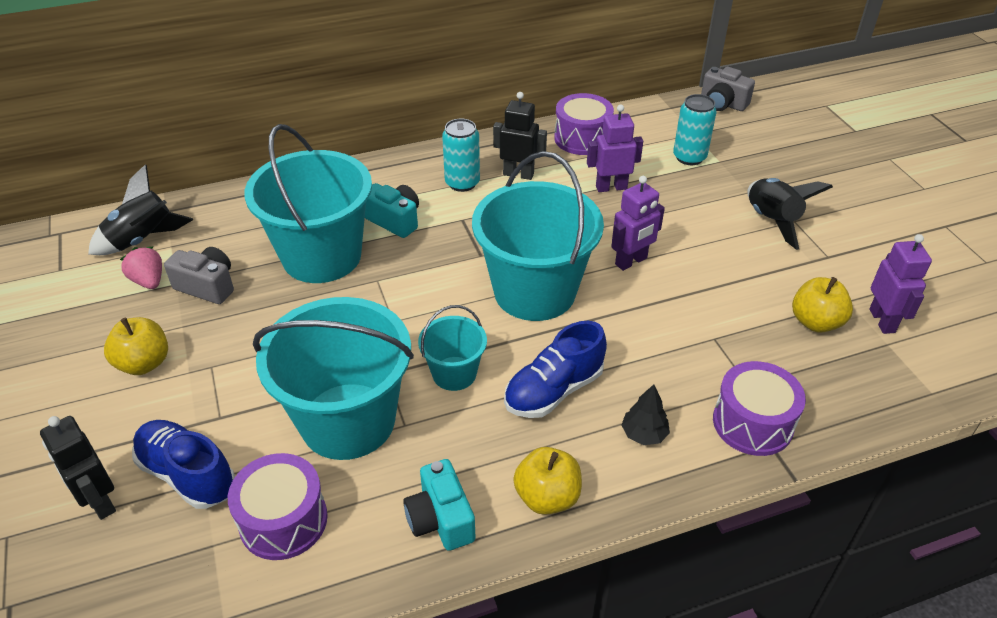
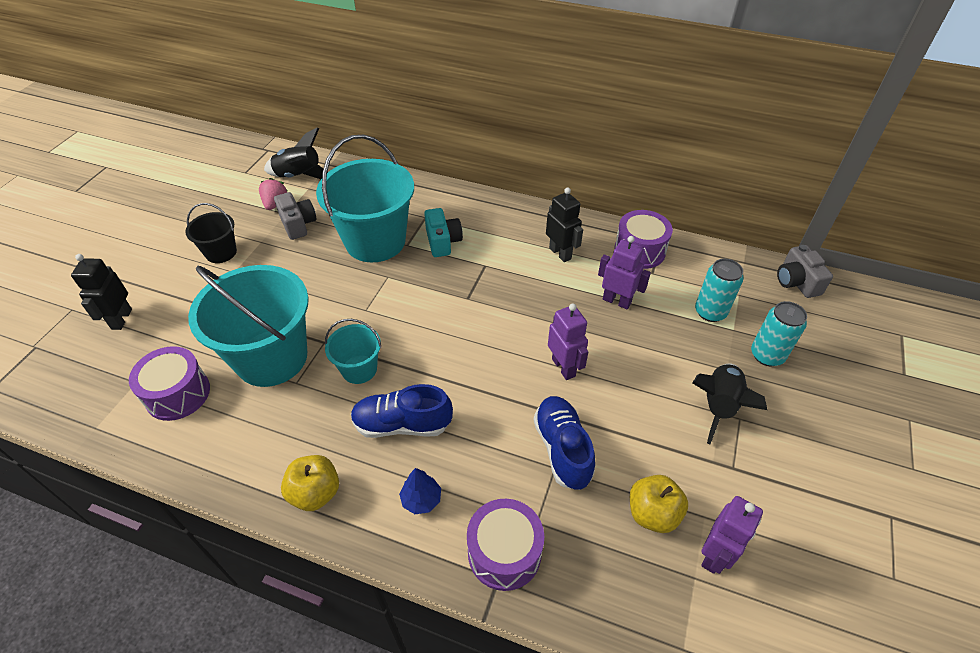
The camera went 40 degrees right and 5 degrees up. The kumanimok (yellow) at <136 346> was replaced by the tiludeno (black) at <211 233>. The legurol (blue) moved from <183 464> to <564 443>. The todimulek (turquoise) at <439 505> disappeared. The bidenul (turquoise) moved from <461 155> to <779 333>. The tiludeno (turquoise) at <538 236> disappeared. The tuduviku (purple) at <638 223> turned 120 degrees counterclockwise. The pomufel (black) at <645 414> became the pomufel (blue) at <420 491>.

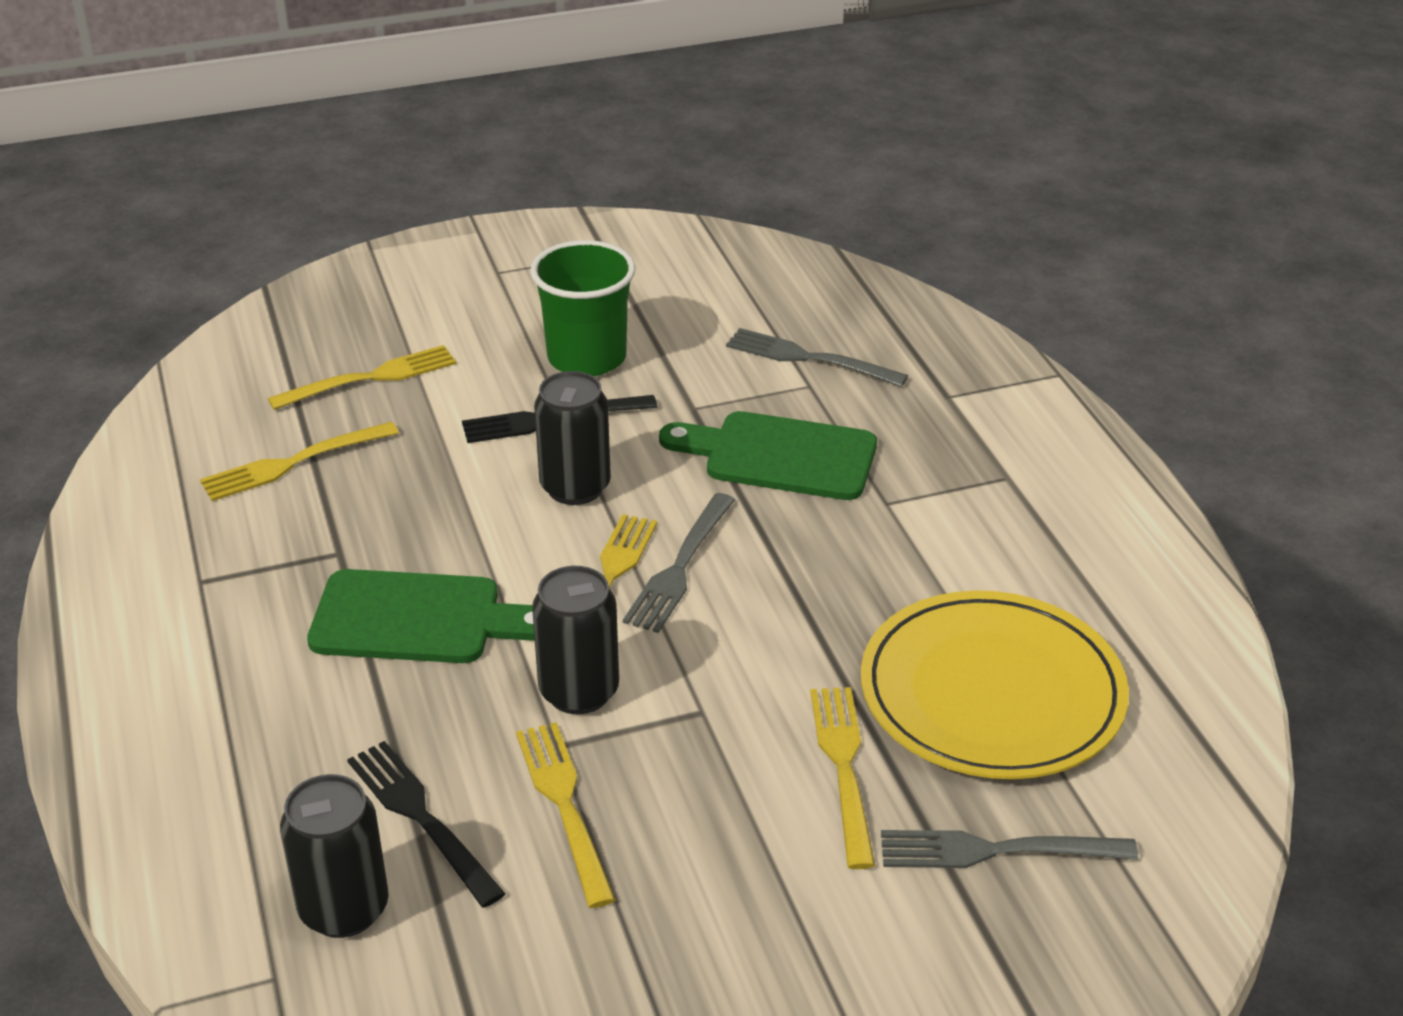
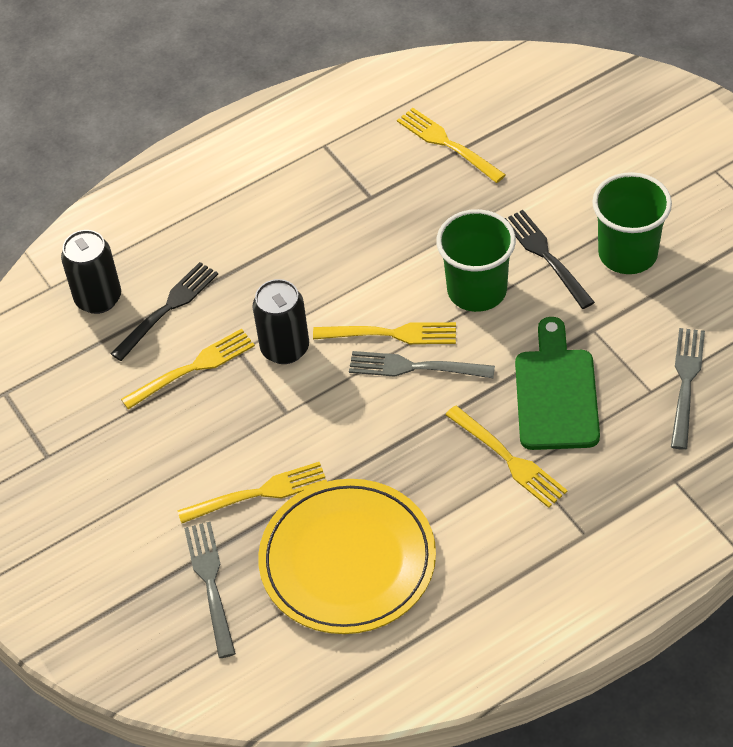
The camera went 80 degrees right and 15 degrees up. The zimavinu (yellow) moved from <362 377> to <506 456>. The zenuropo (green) at <421 616> disappeared. The bidenul (black) at <572 438> was replaced by the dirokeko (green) at <476 260>.

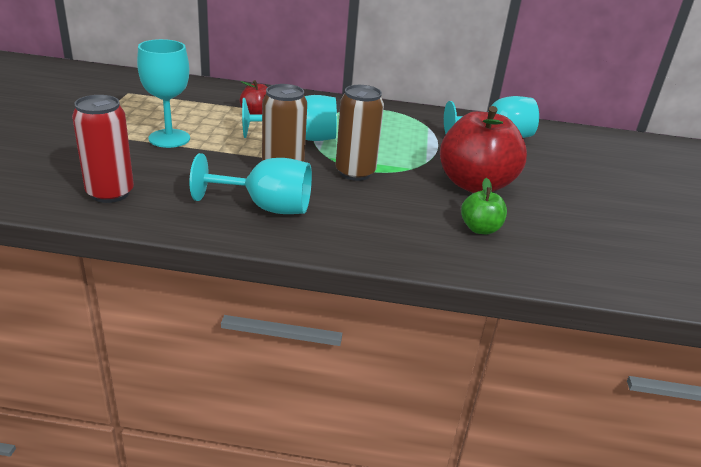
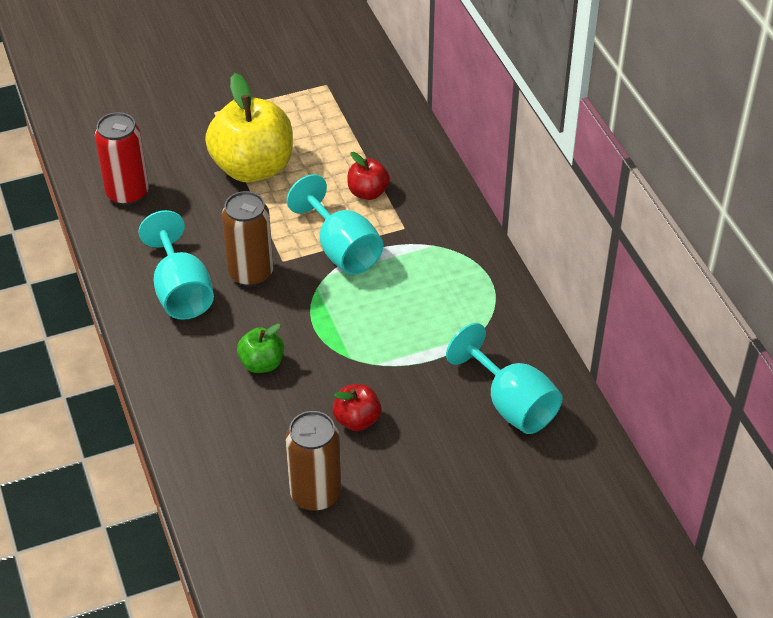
The camera went 65 degrees right and 15 degrees up. The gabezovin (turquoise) at <163 93> was replaced by the kumanimok (yellow) at <249 127>. The bidenul (brown) moved from <360 133> to <313 461>. The kumanimok (red) at <483 149> changed to 0.48 times the size. The kumanimok (green) moved from <484 206> to <260 348>.

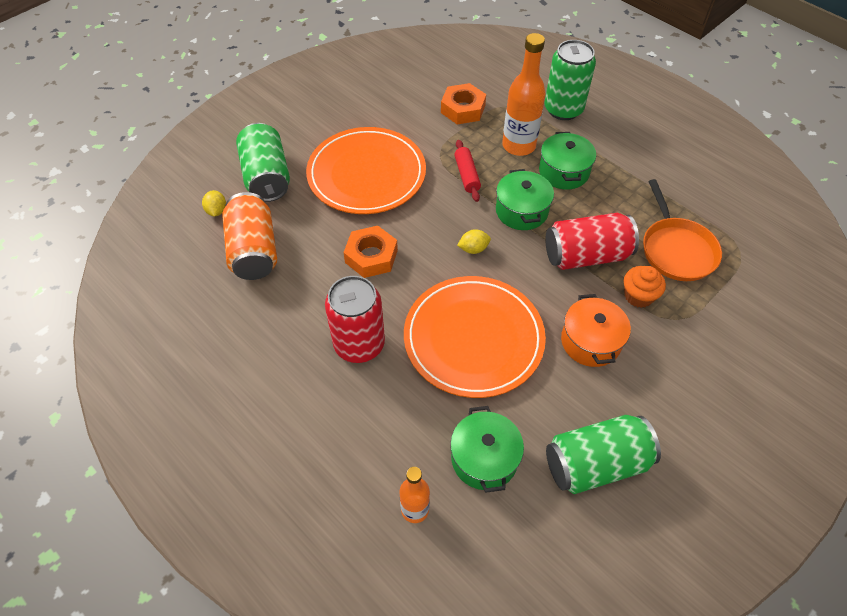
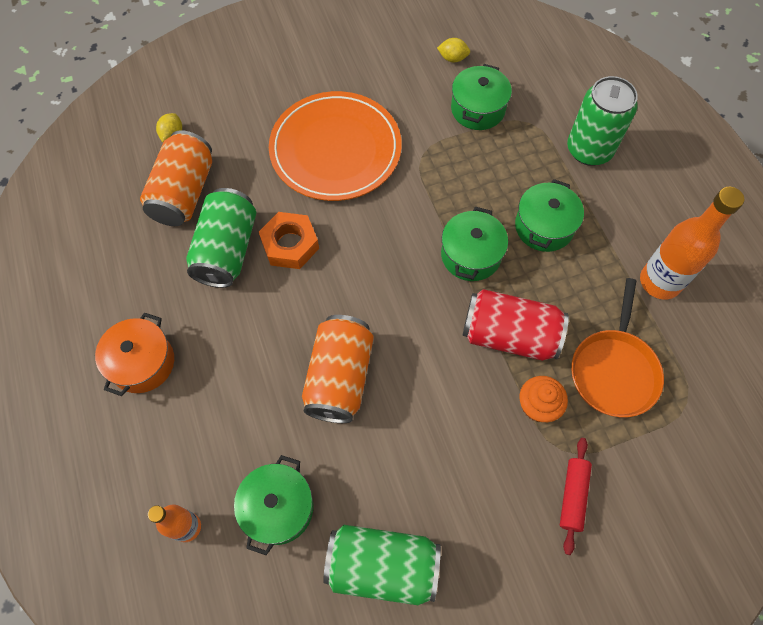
The camera went 25 degrees right and 10 degrees up. The bidenul (green) moved from <263 162> to <221 238>. The bidenul (red) at <355 319> disappeared. The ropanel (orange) at <475 337> was replaced by the bidenul (orange) at <338 369>. The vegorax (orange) at <463 103> was replaced by the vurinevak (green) at <481 97>. The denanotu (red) moved from <467 171> to <576 496>. The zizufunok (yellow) moved from <474 241> to <453 50>. The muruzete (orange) moved from <524 94> to <692 243>. The vurinevak (orange) moved from <596 330> to <134 354>.

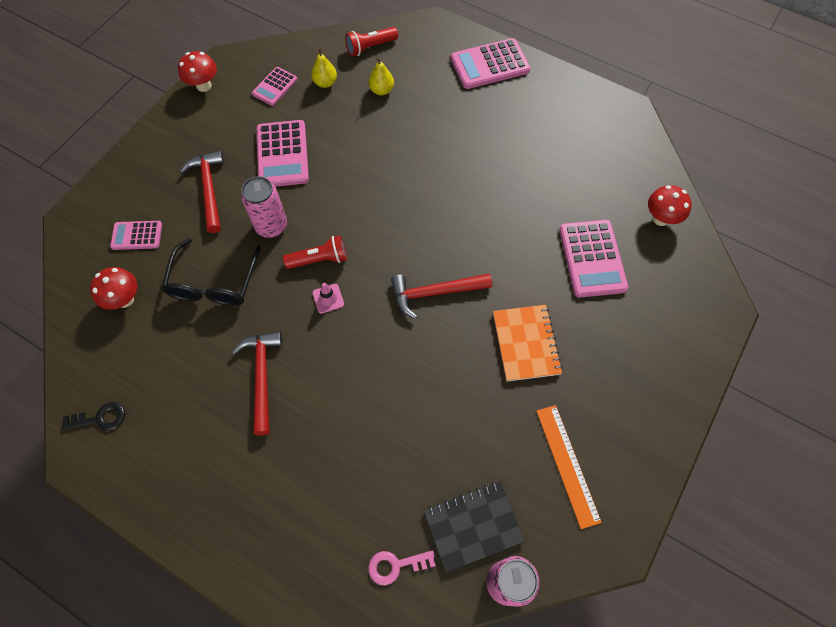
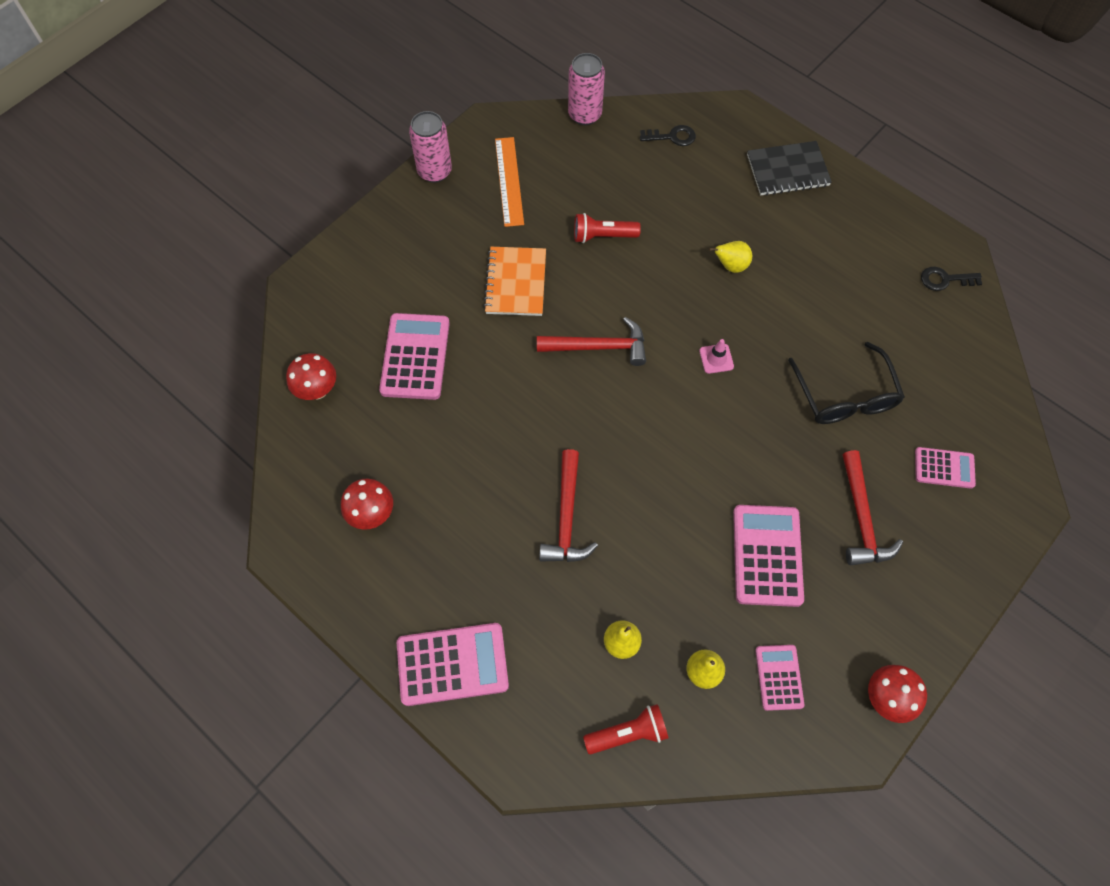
The camera went 170 degrees left and 0 degrees up. The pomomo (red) moved from <113 288> to <367 504>. The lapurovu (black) at <211 272> turned 150 degrees clockwise. The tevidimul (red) moved from <257 383> to <568 505>. The bidenul (pink) moved from <264 207> to <430 147>. The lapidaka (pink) at <275 86> turned 45 degrees counterclockwise. The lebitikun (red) moved from <315 252> to <607 228>. The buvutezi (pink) at <402 567> became the buvutezi (black) at <668 135>. The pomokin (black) moved from <474 527> to <789 168>. The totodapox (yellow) at <730 257> appeared.

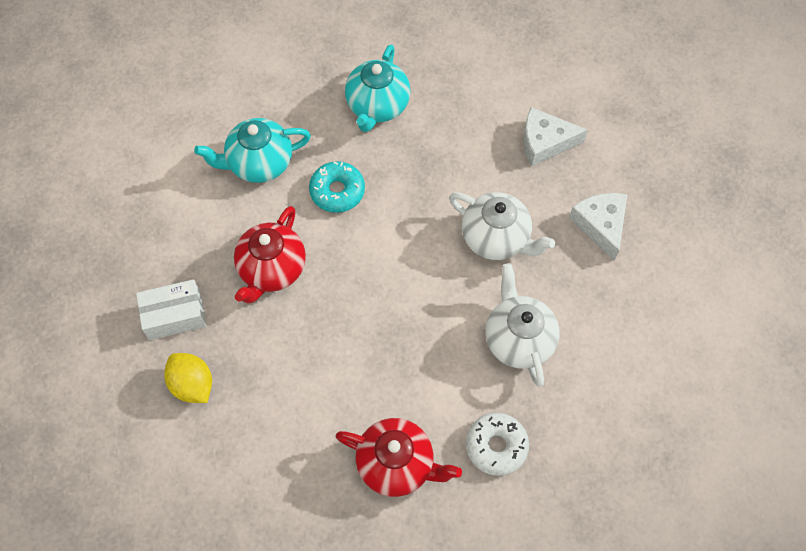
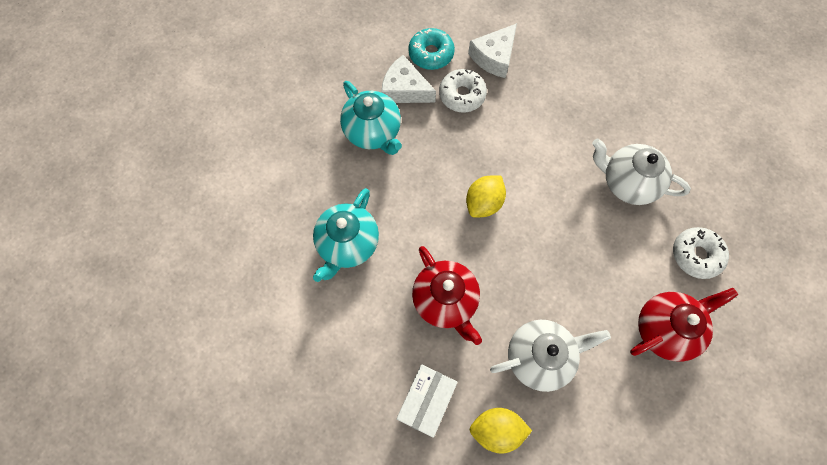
The camera went 50 degrees left and 5 degrees up. The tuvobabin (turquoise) moved from <337 187> to <431 49>. The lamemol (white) moved from <502 226> to <550 356>. The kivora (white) moved from <598 227> to <408 79>. The tuvobabin (white) at <463 90> appeared. The zizufunok (yellow) at <486 196> appeared.

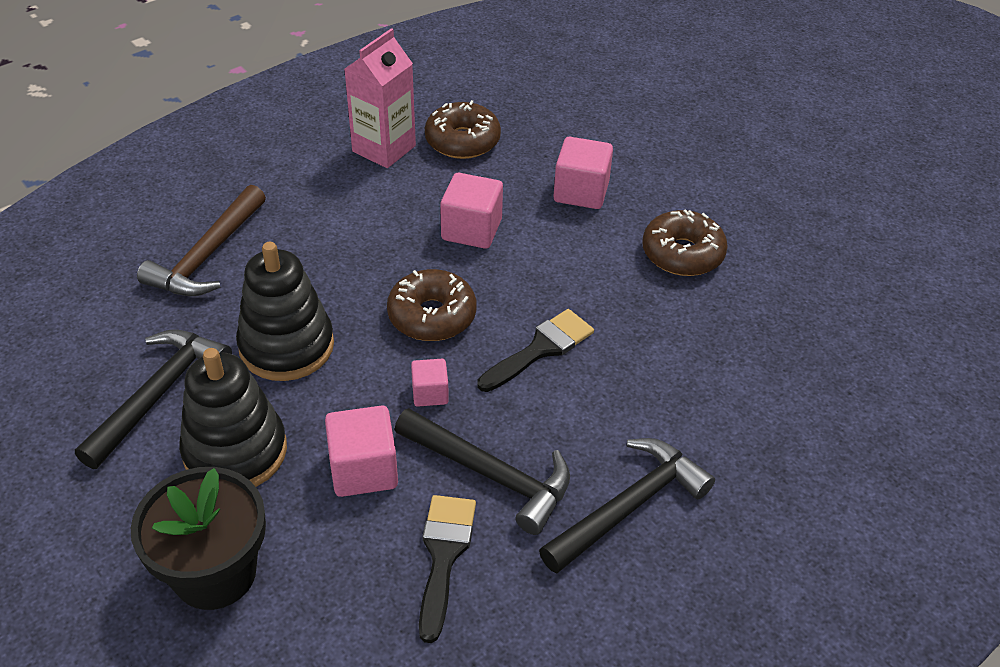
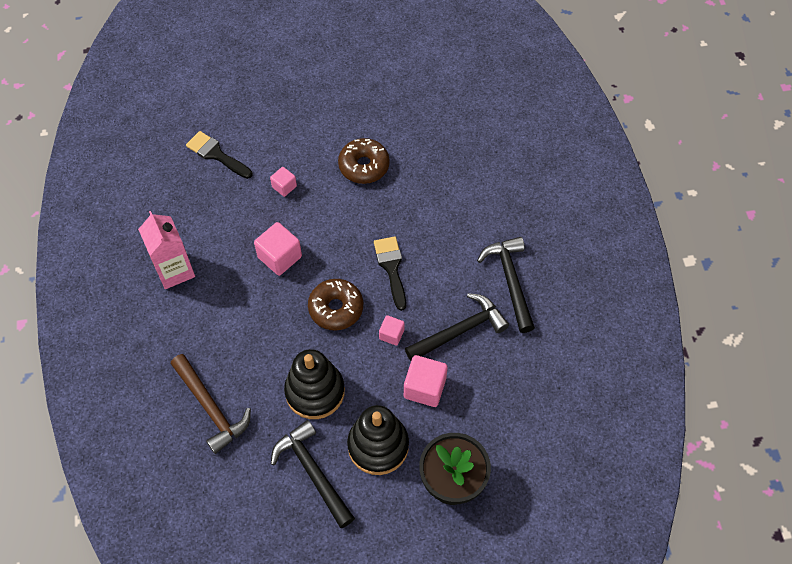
The camera went 60 degrees left and 15 degrees up. The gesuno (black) moved from <447 569> to <219 155>. The tuvobabin (brown) at <463 129> disappeared. The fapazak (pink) at <583 173> changed to 0.58 times the size.

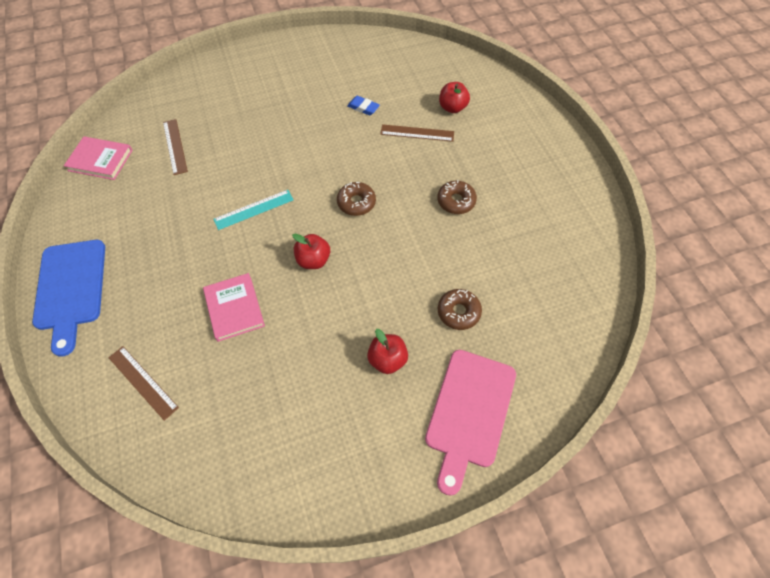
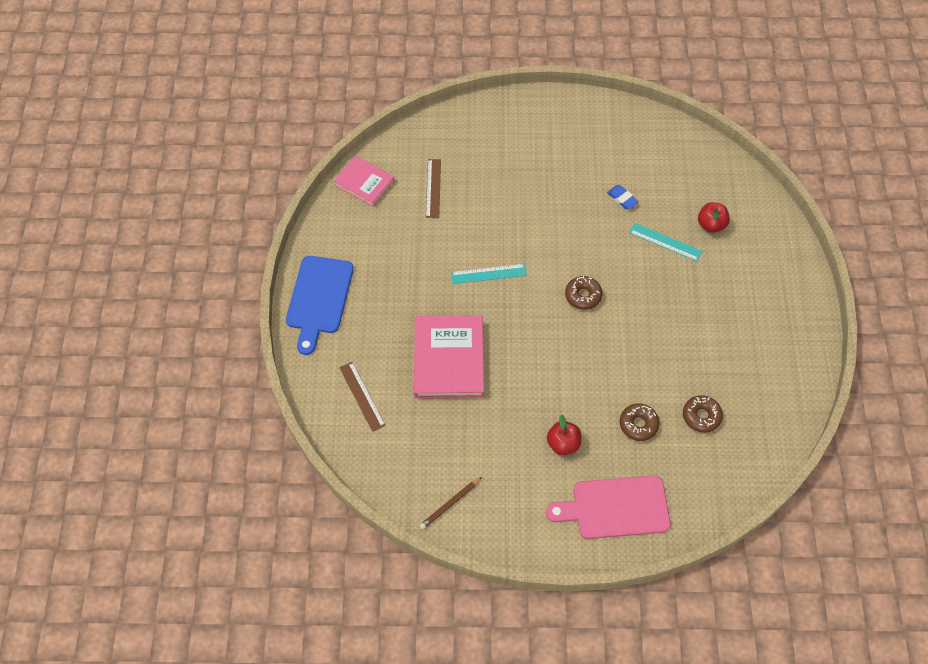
The camera went 20 degrees right and 0 degrees up. The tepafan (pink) at <234 307> changed to 1.64 times the size. The kumanimok (red) at <311 251> disappeared. The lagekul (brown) at <417 133> became the lagekul (turquoise) at <665 242>. The zenuropo (pink) at <470 423> turned 45 degrees clockwise. The tuvobabin (brown) moved from <457 197> to <703 414>. The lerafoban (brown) at <450 503> appeared.

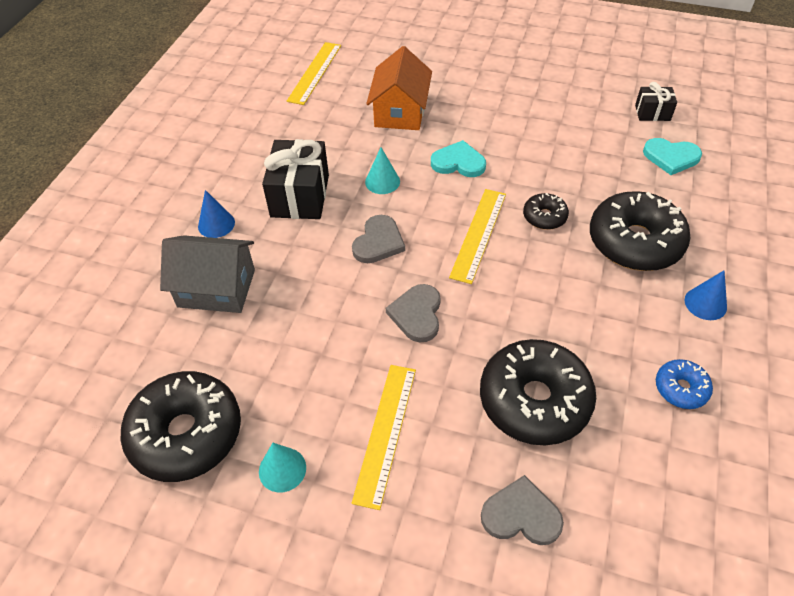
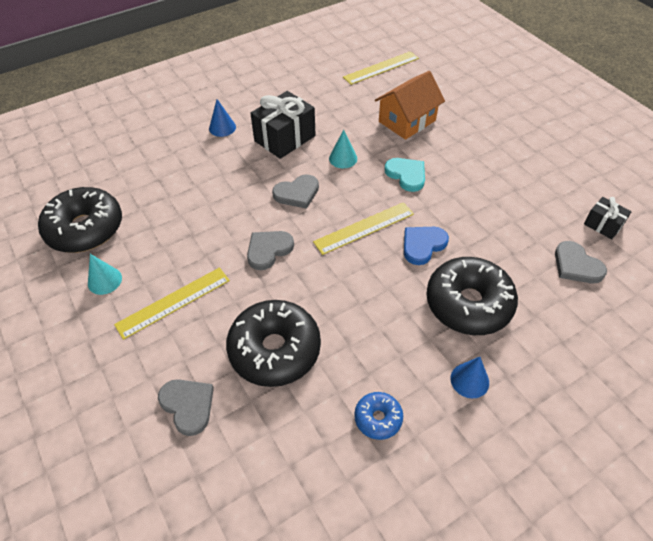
The camera went 40 degrees right and 0 degrees up. The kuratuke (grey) at <207 274> disappeared. The tuvobabin (black) at <546 211> was replaced by the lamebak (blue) at <426 246>. The lamebak (turquoise) at <672 156> became the lamebak (grey) at <581 262>.

